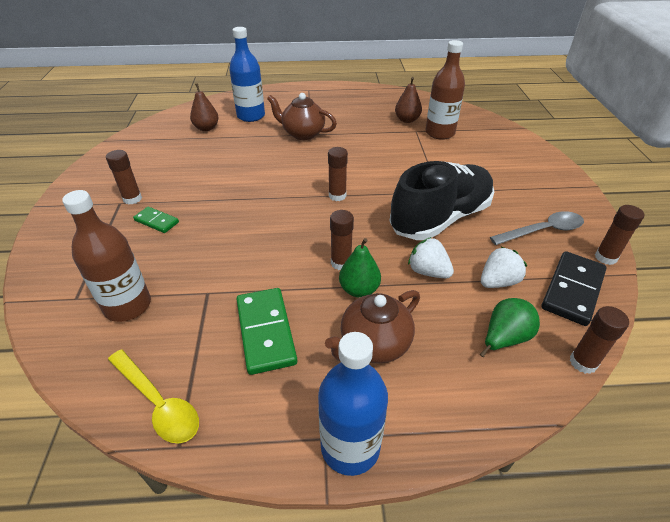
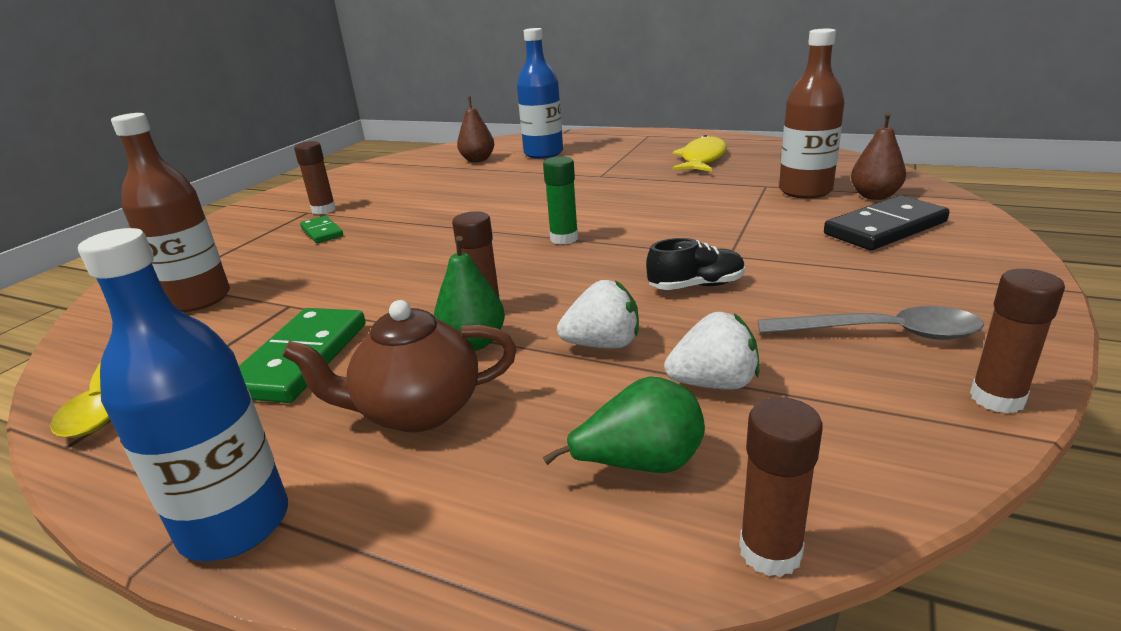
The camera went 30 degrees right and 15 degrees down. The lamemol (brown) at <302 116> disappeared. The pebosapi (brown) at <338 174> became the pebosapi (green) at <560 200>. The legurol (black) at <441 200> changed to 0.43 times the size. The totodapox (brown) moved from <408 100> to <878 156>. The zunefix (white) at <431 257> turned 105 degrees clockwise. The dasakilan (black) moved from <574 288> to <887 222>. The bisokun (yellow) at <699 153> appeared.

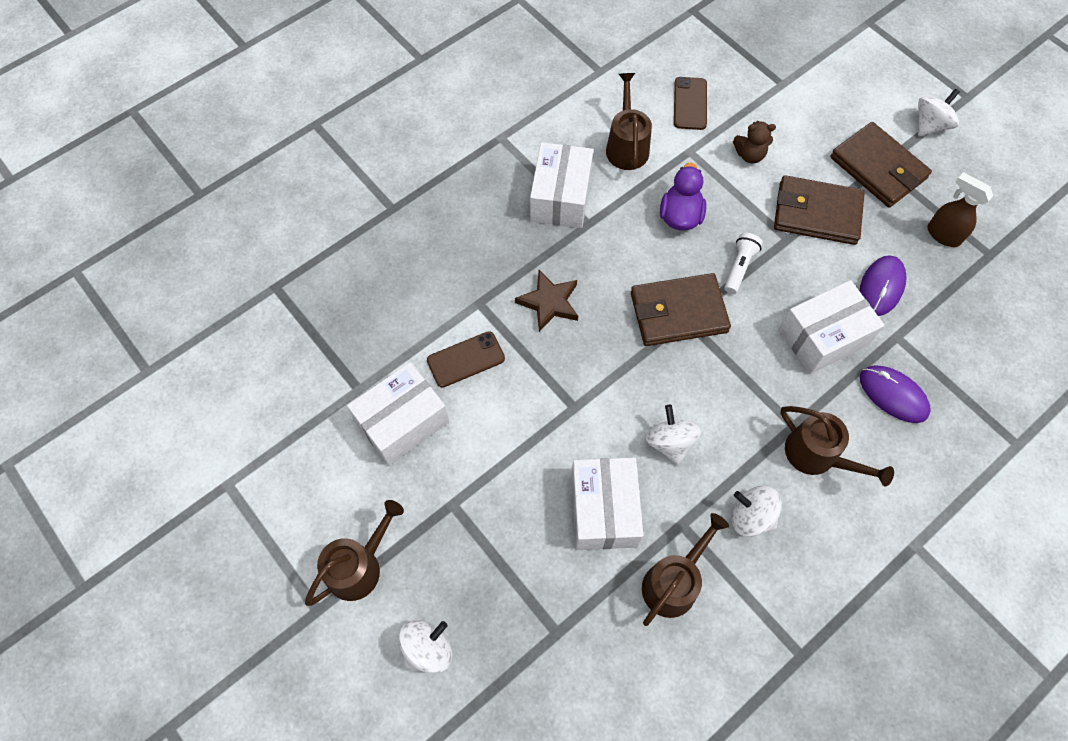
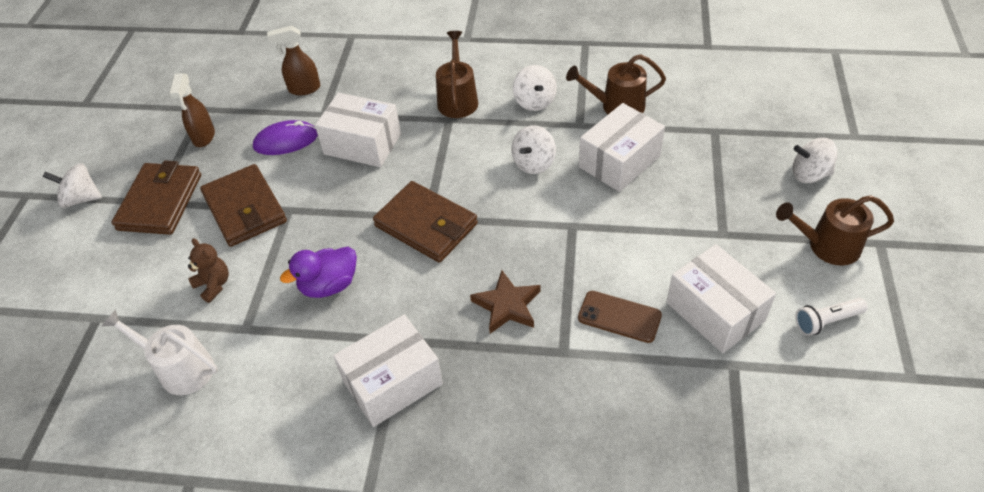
The camera went 130 degrees left and 15 degrees down. The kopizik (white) at <398 414> turned 45 degrees clockwise. The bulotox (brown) at <629 121> disappeared. The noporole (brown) at <690 103> was replaced by the bulotox (white) at <160 352>. The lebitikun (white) moved from <743 263> to <831 317>. The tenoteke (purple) at <895 394> disappeared. The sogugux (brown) at <293 60> appeared.

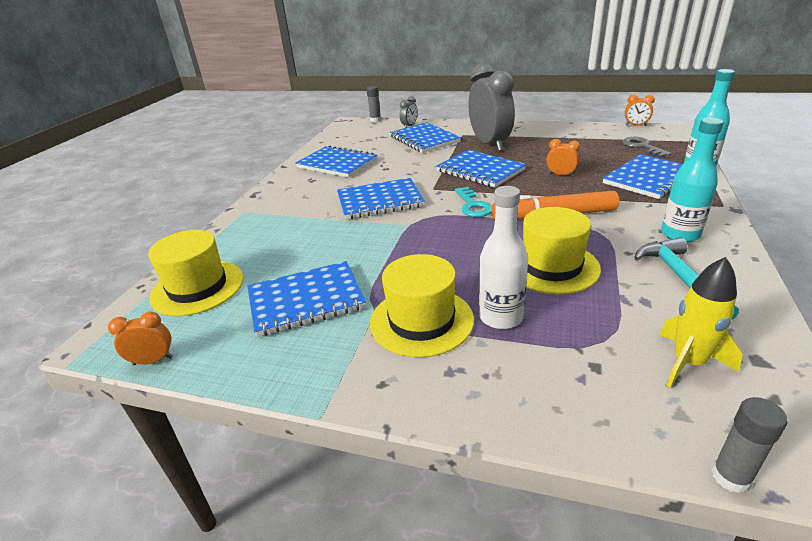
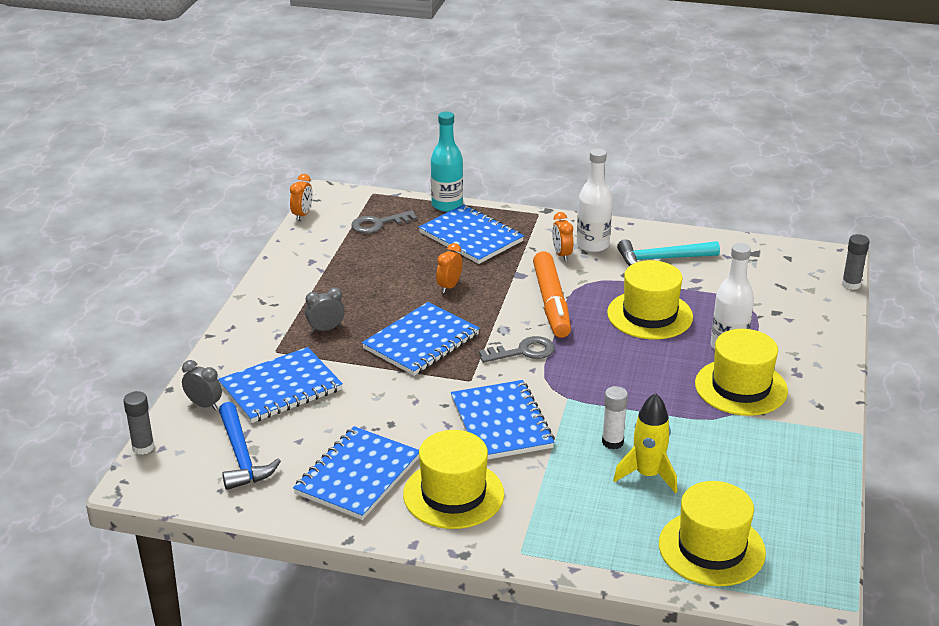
The camera went 95 degrees left and 0 degrees up. The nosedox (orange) moved from <140 338> to <562 236>. The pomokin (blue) at <307 299> disappeared. The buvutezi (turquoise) at <473 202> became the buvutezi (grey) at <517 349>. The nosedox (grey) at <491 107> changed to 0.43 times the size. The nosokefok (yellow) moved from <701 322> to <645 443>. The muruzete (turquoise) at <692 180> became the muruzete (white) at <595 200>. The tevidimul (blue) at <250 446> appeared. The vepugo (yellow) at <453 479> appeared. The pebosapi (white) at <615 417> appeared.

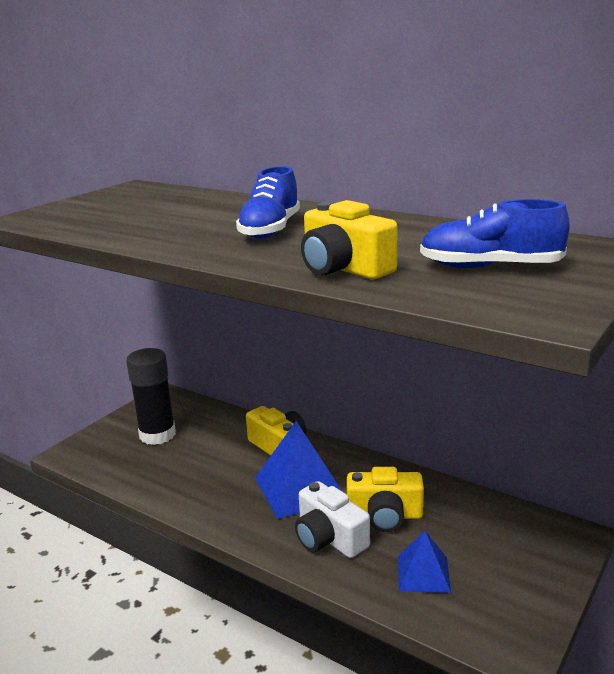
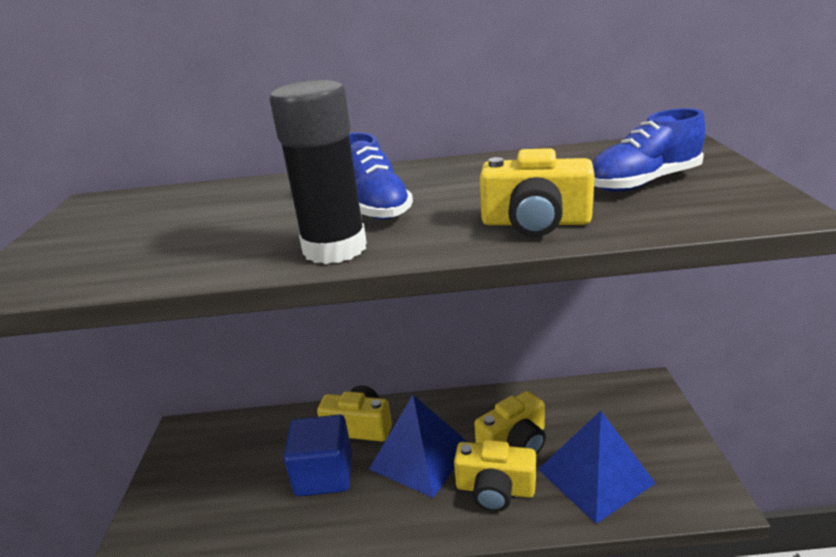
The camera went 35 degrees left and 5 degrees up. The pebosapi (black) moved from <151 396> to <318 172>. The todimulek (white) at <332 519> became the todimulek (yellow) at <495 476>. The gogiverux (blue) at <424 562> changed to 1.73 times the size. The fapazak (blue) at <318 455> appeared.

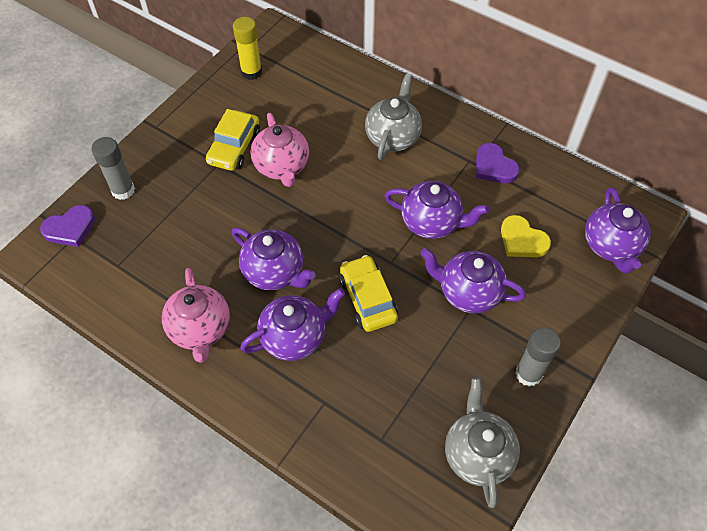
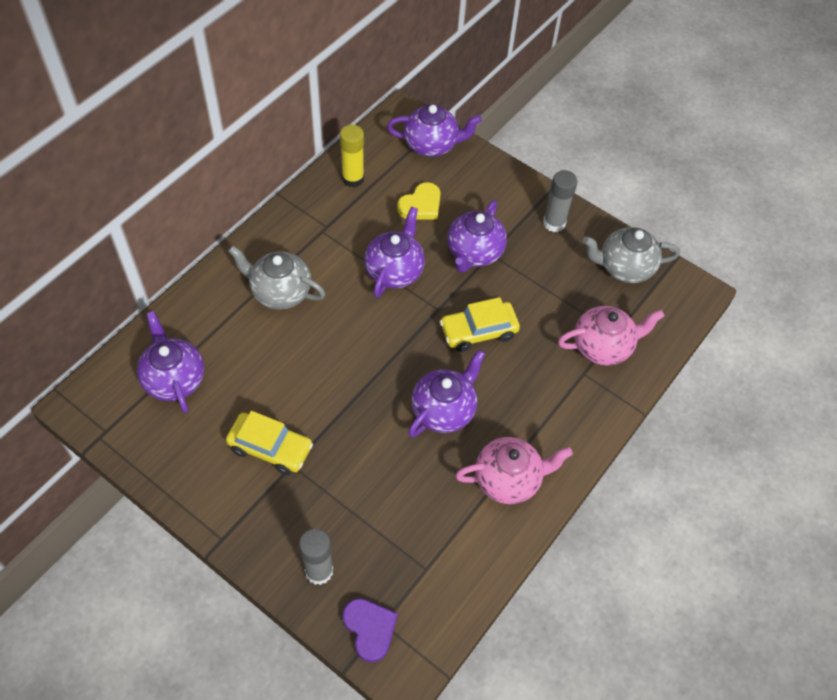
The camera went 90 degrees left and 0 degrees up. The pebosapi (yellow) moved from <247 48> to <352 156>. The lamemol (purple) moved from <292 324> to <170 362>. The lamemol (pink) moved from <279 150> to <611 336>. The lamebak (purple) at <498 163> disappeared.

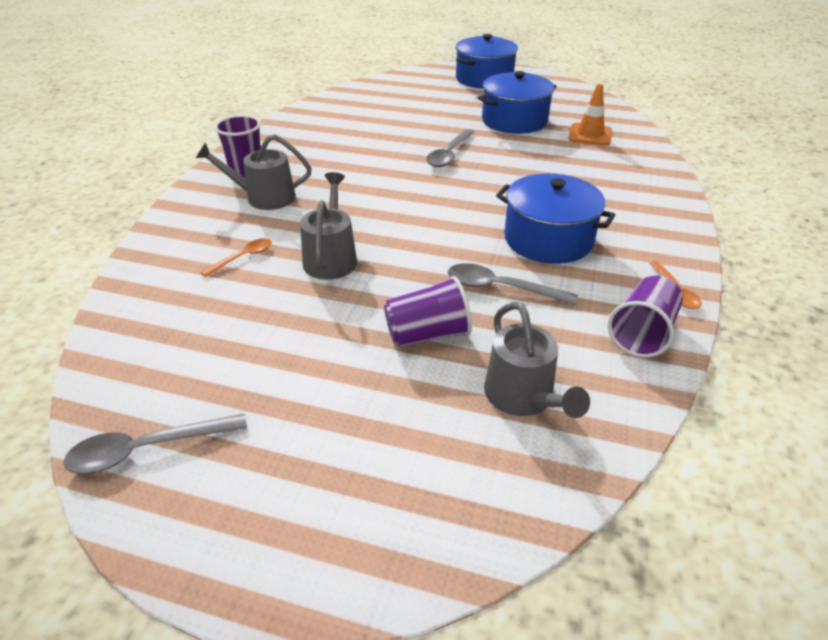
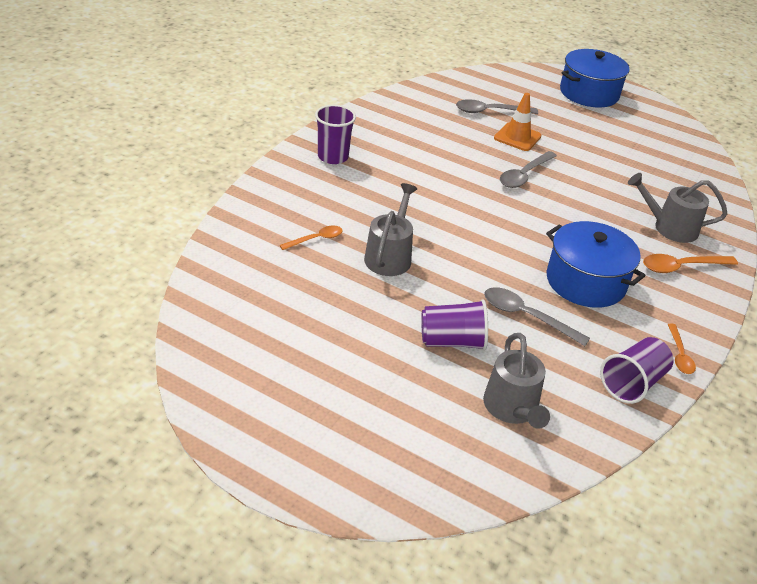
The camera went 10 degrees right and 0 degrees up. The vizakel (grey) moved from <155 444> to <497 106>. The bulotox (grey) moved from <254 172> to <677 208>. The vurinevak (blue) at <517 102> disappeared. The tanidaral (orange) moved from <590 115> to <518 122>. The vizakel (orange) at <690 263> appeared.

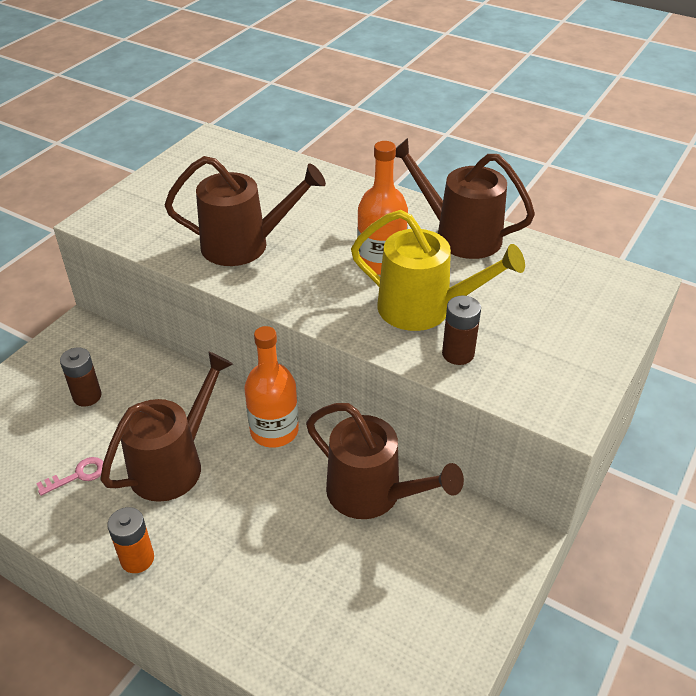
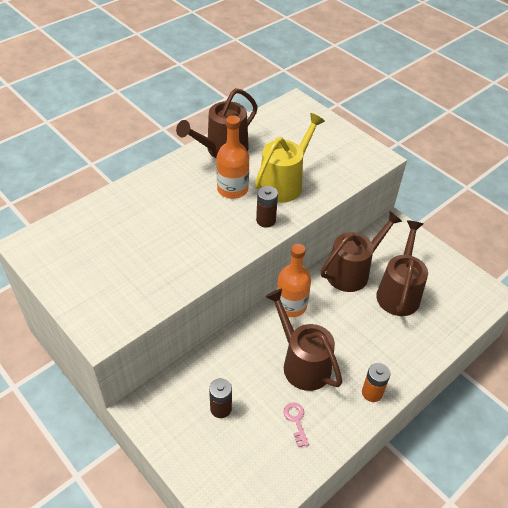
The camera went 75 degrees left and 5 degrees up. The bulotox (brown) moved from <245 211> to <402 268>. The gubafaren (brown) moved from <461 330> to <267 206>.

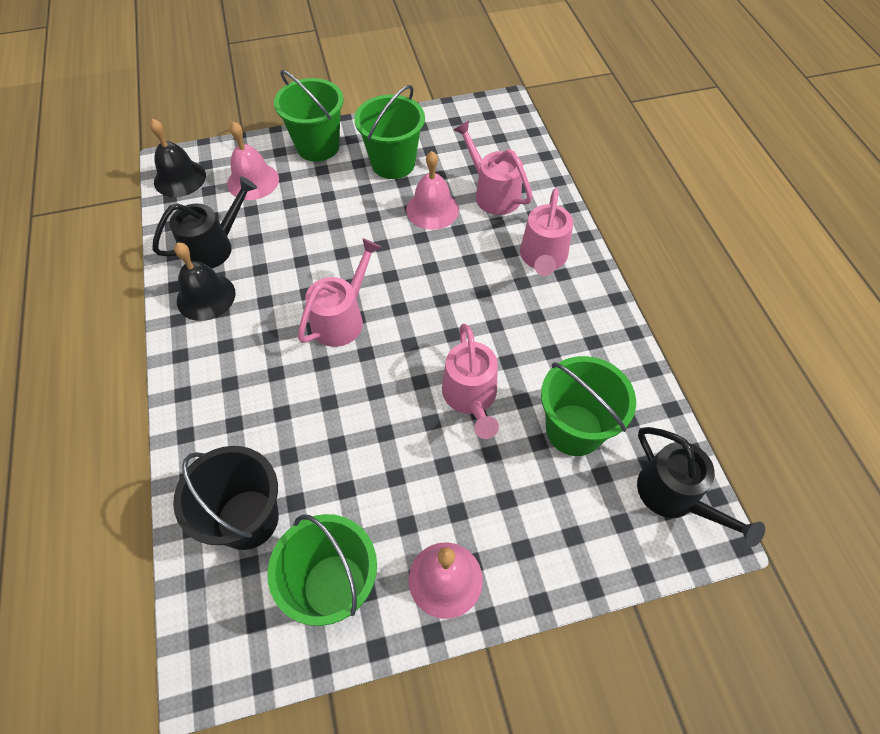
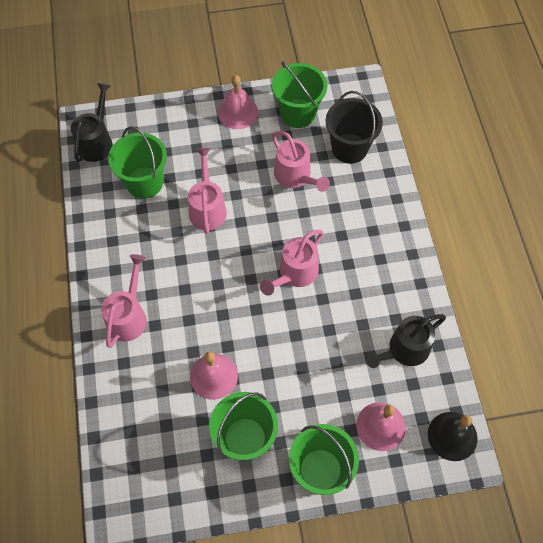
The camera went 175 degrees left and 5 degrees up. The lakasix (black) at <204 281> disappeared. The bulotox (pink) moved from <493 168> to <301 161>. The bulotox (black) at <701 487> turned 45 degrees clockwise.

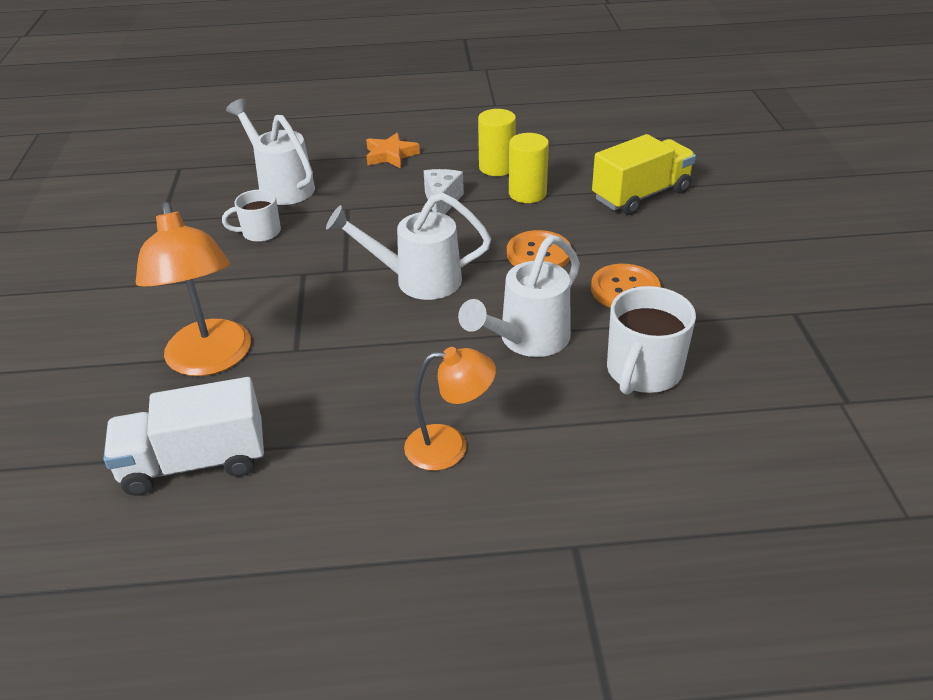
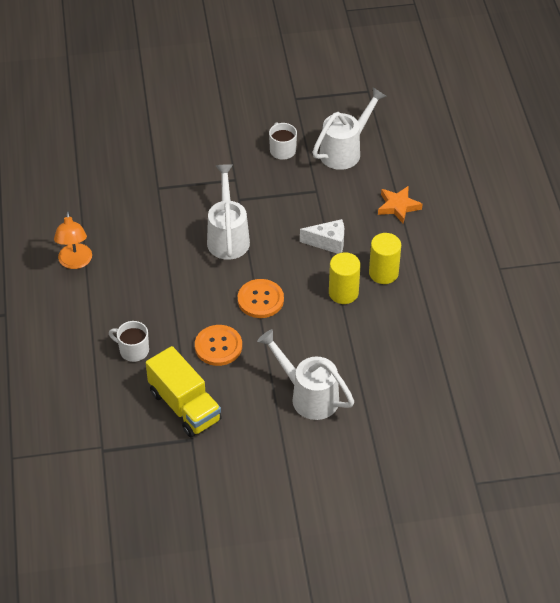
The camera went 85 degrees right and 10 degrees up. The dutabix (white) at <183 436> disappeared. The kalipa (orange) at <193 289> disappeared. The bulotox (white) moved from <519 296> to <305 374>. The dutabix (yellow) moved from <644 174> to <184 391>. The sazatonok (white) at <651 340> changed to 0.62 times the size.

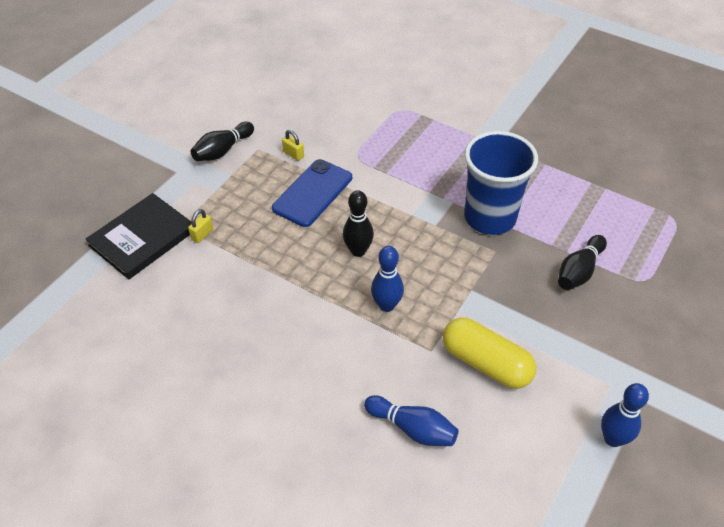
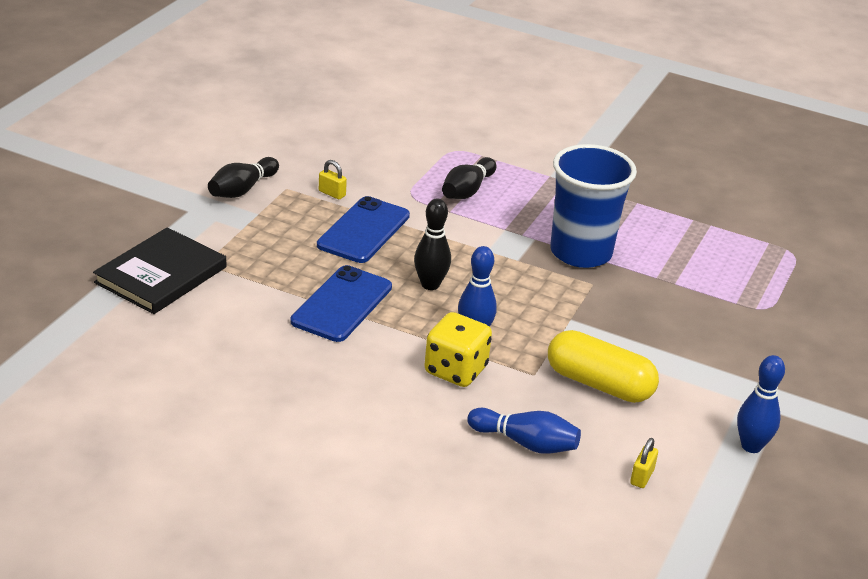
The camera went 10 degrees left and 15 degrees down. The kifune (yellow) moved from <200 226> to <644 463>. The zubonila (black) moved from <582 262> to <469 178>. The noporole (blue) at <341 303> appeared. The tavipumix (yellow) at <458 349> appeared.

